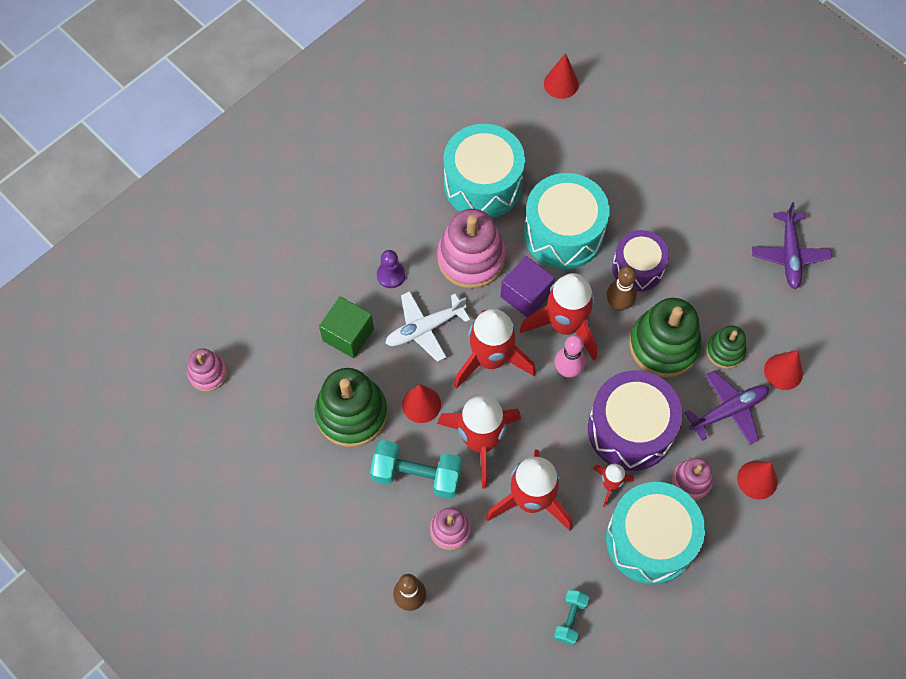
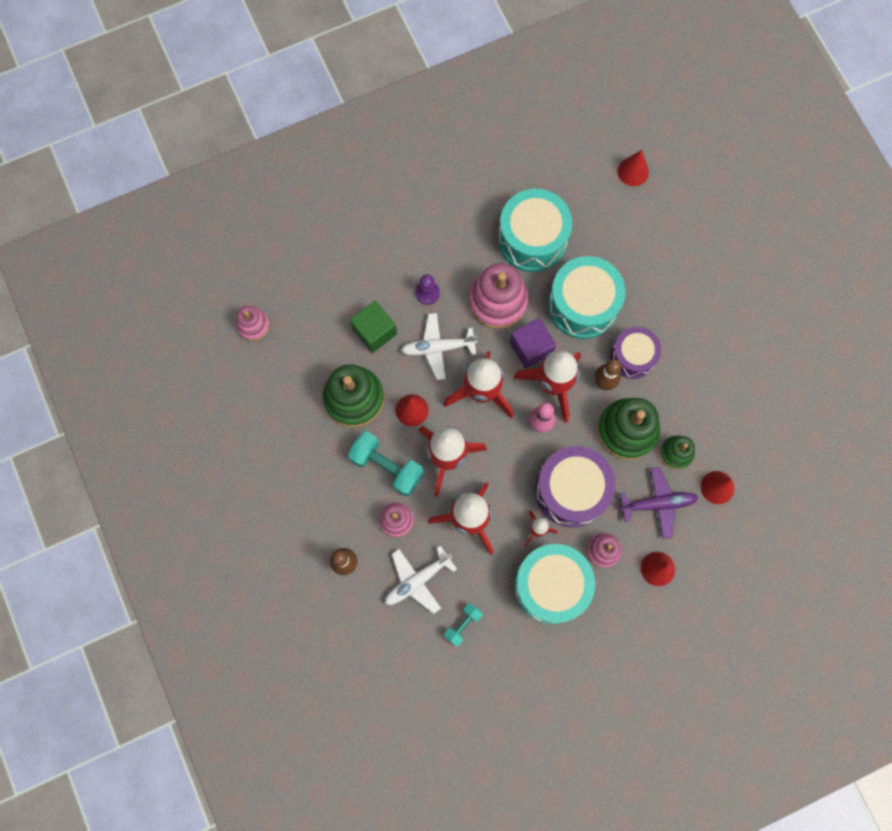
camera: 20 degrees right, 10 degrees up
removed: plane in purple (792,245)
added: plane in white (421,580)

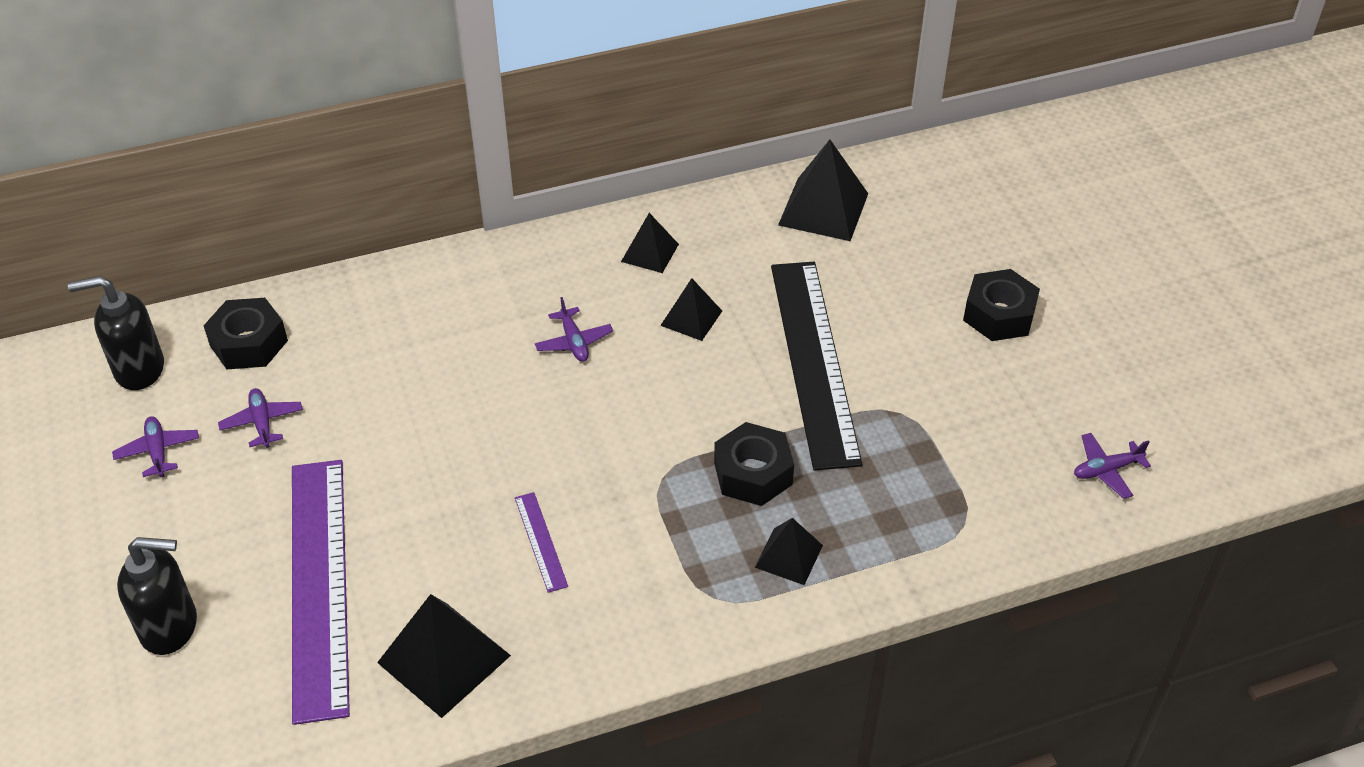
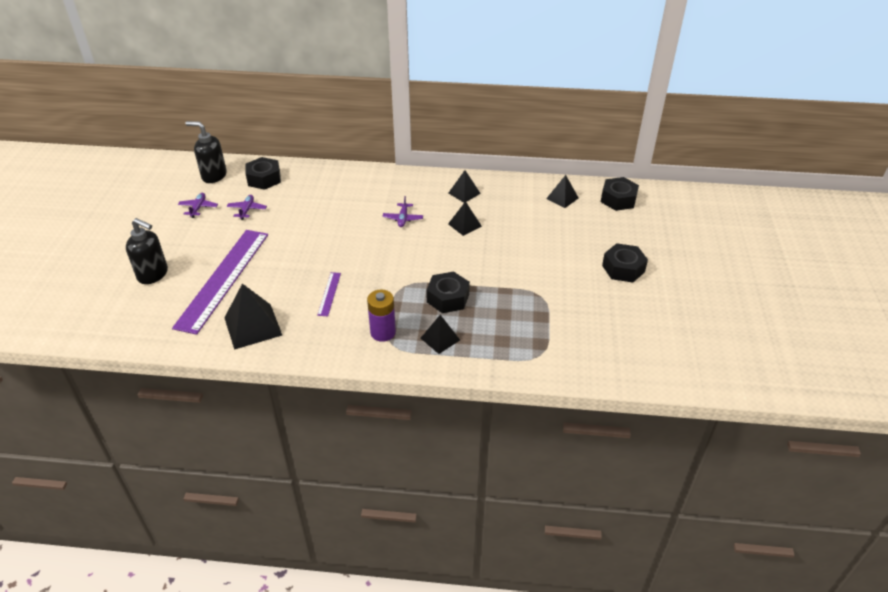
camera: 25 degrees right, 5 degrees down
removed: ruler in black (817,366); plane in purple (1112,466)
added: battery in purple (381,316); nut in black (620,194)
resized: pyramid in black (823,190) = (562,191) x0.59

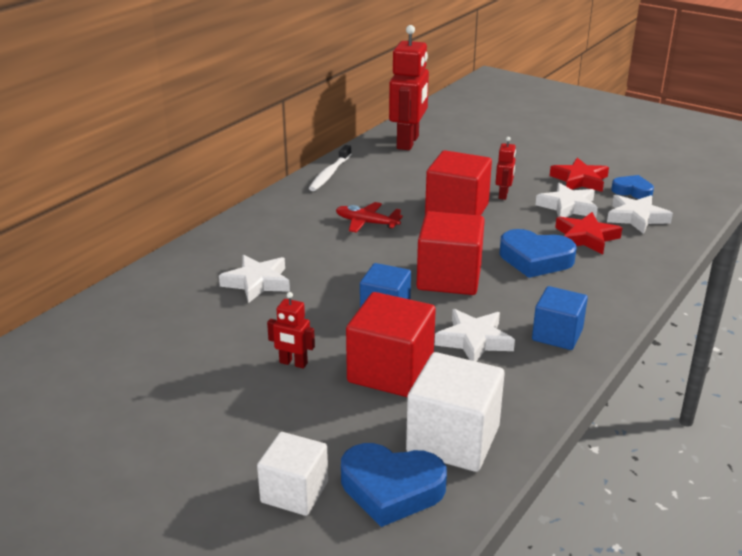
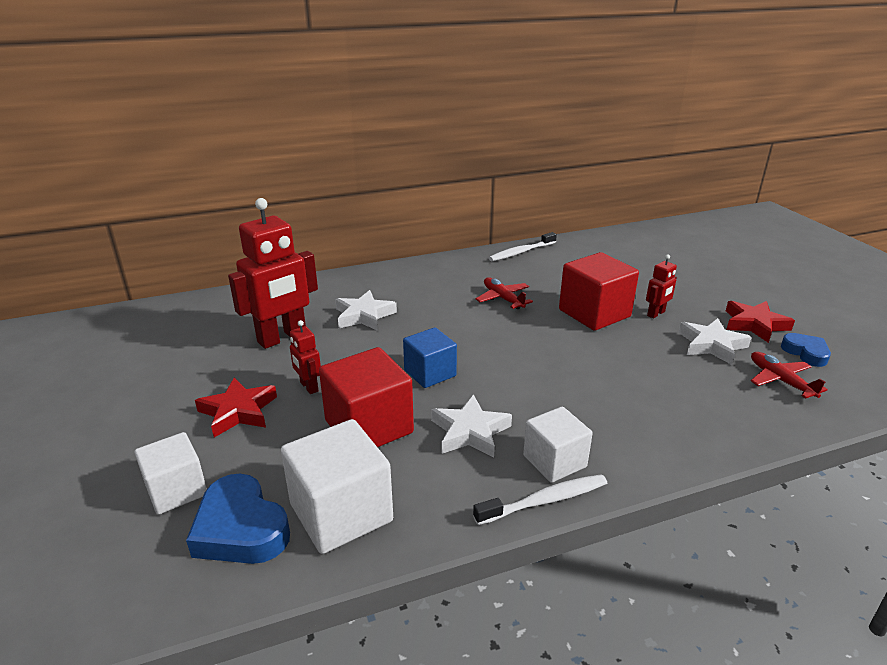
camera: 35 degrees right, 0 degrees up
removed: cube in red (451,253); heart in blue (538,253)
added: toothbrush in white (540,499)
moved: star in red (588,233) to (236,407); robot in red (409,87) to (273,273)
replaced: star in white (640,214) to plane in red (789,375)
recoloured: cube in blue (560,318) to cube in white (558,445)

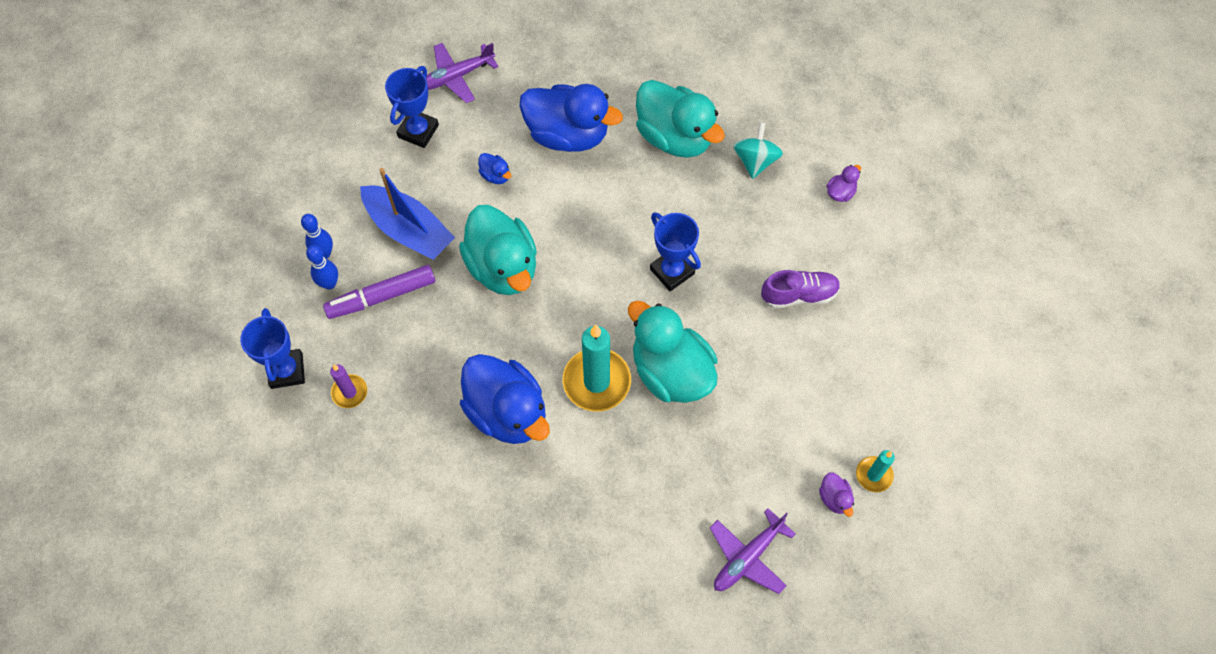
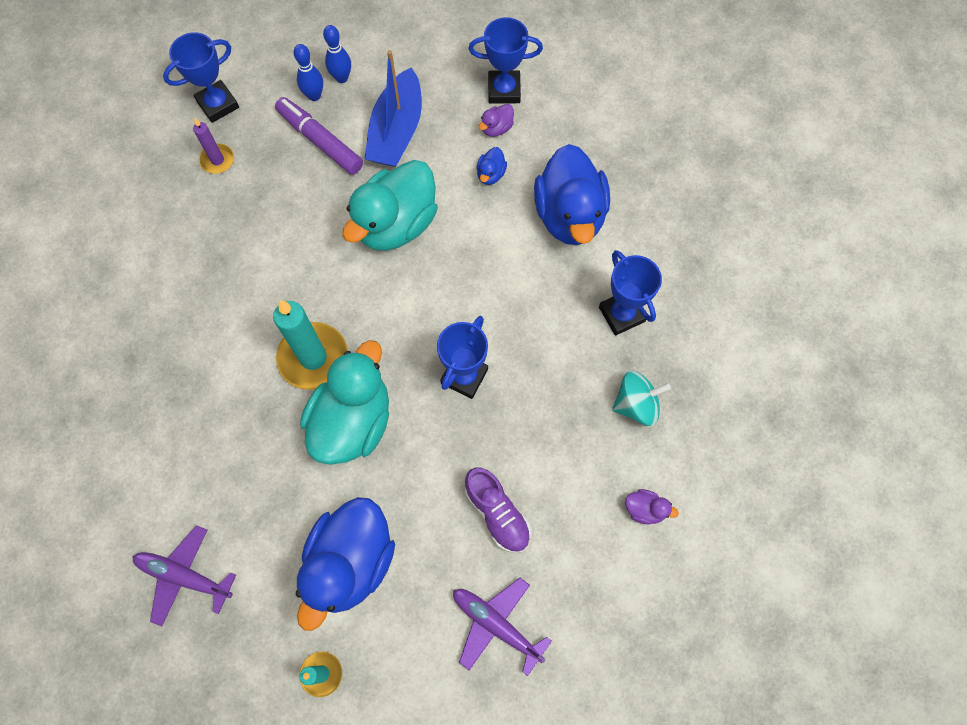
camera: 65 degrees right, 5 degrees up
moved: duck in blue (505,399) to (345,564); plane in purple (462,73) to (502,627); duck in purple (836,494) to (496,120)
replaced: duck in turquoise (680,119) to trophy in blue (630,293)

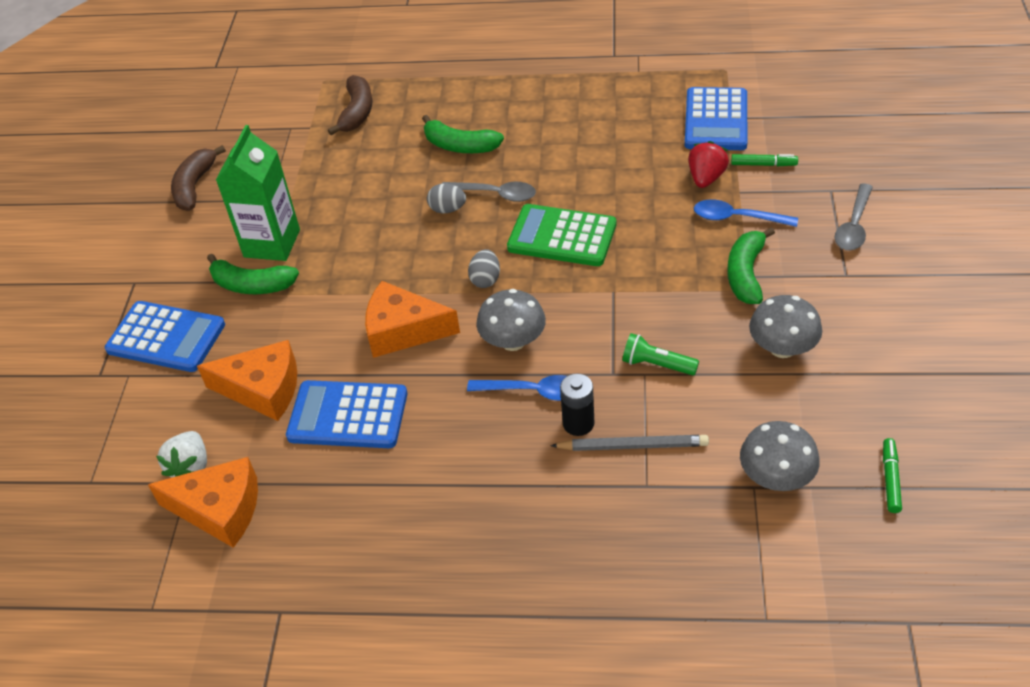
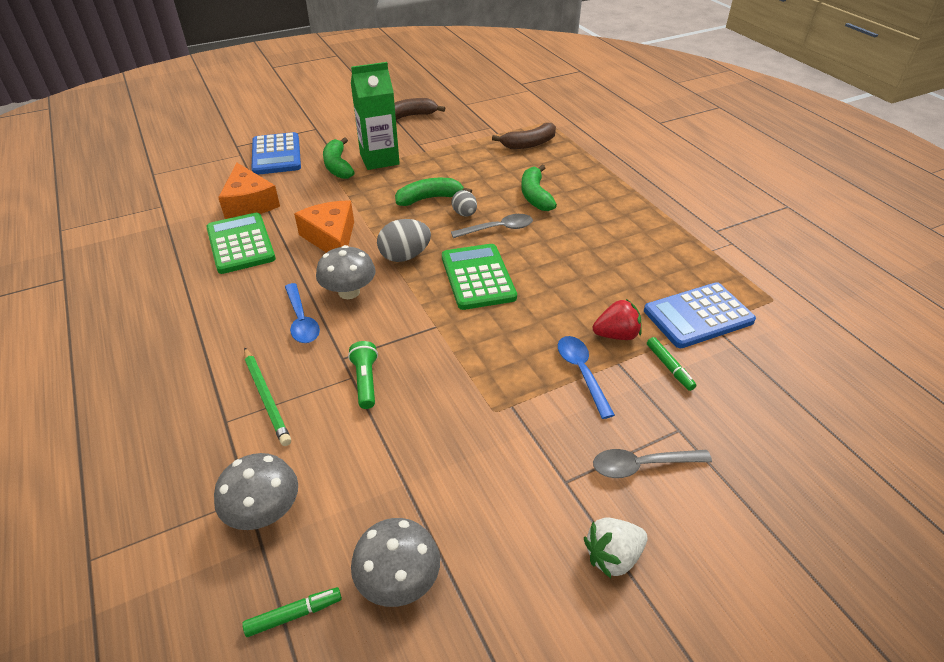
camera: 55 degrees right, 5 degrees down
removed: cheese in orange (203,502); battery in black (577,405)
moved: mushroom in grey (785,326) to (395,562); banana in green (751,265) to (433,192); strawberry in white (181,454) to (616,548)
recoloured: calculator in blue (346,414) to calculator in green (241,243); pencil in grey (629,443) to pencil in green (267,396)
turned: spoon in grey (489,192) = (492,226) 90 degrees counterclockwise
resized: egg in grey (484,268) = (404,240) x1.54

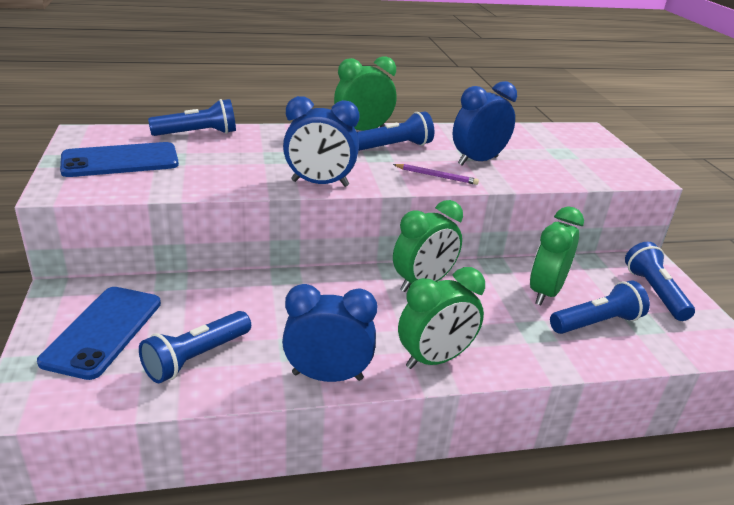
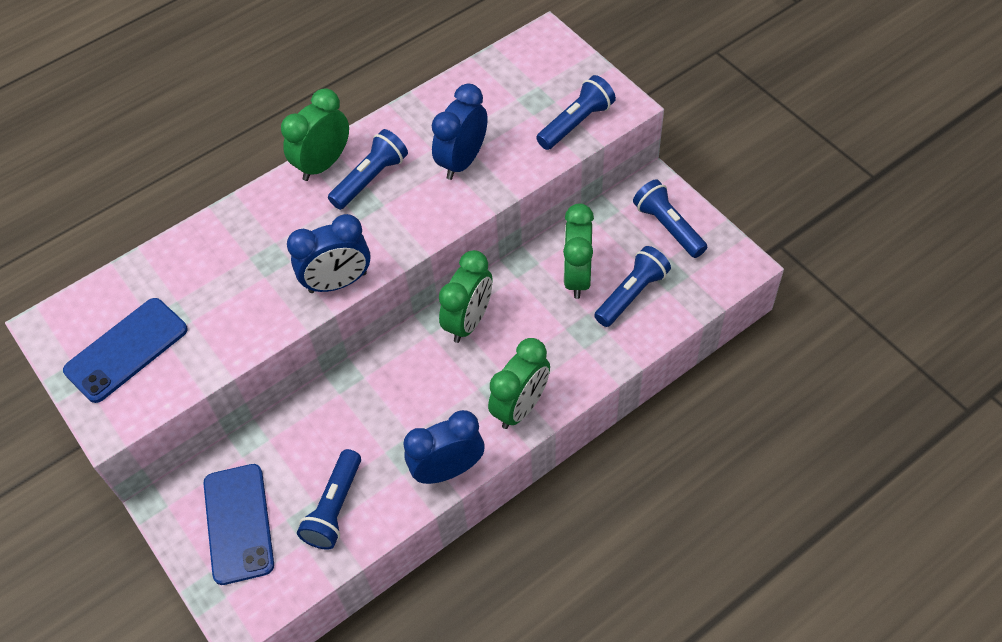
camera: 20 degrees left, 25 degrees up
removed: pencil in purple (436,174)
moved: flashlight in blue (192,117) to (576,112)

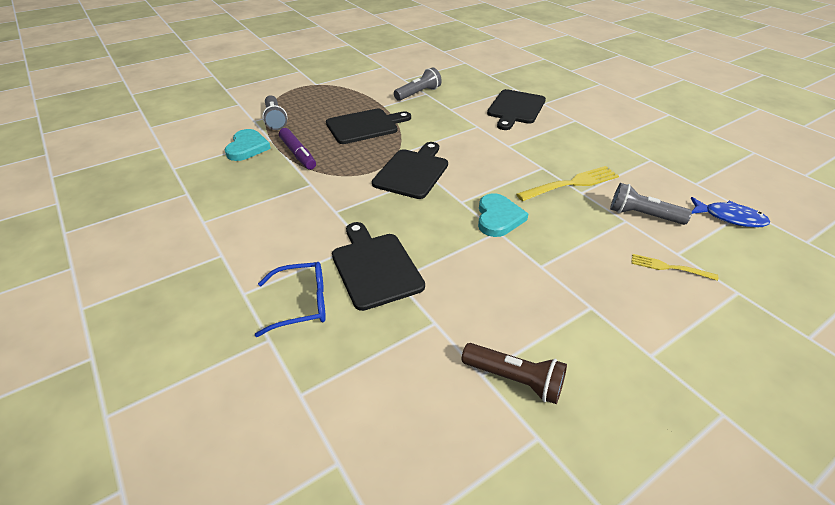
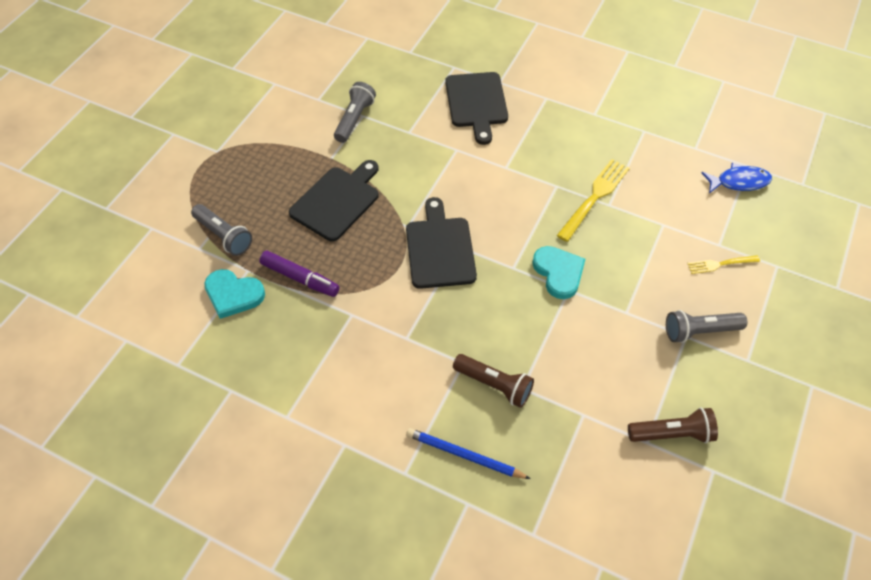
camera: 30 degrees left, 15 degrees up
moved: flashlight in grey (651,204) to (706,326)
replaced: glasses in blue (290,299) to pencil in blue (468,453); cutting board in black (378,266) to flashlight in brown (493,381)
turned: heart in turquoise (248,145) = (234,294) 135 degrees clockwise

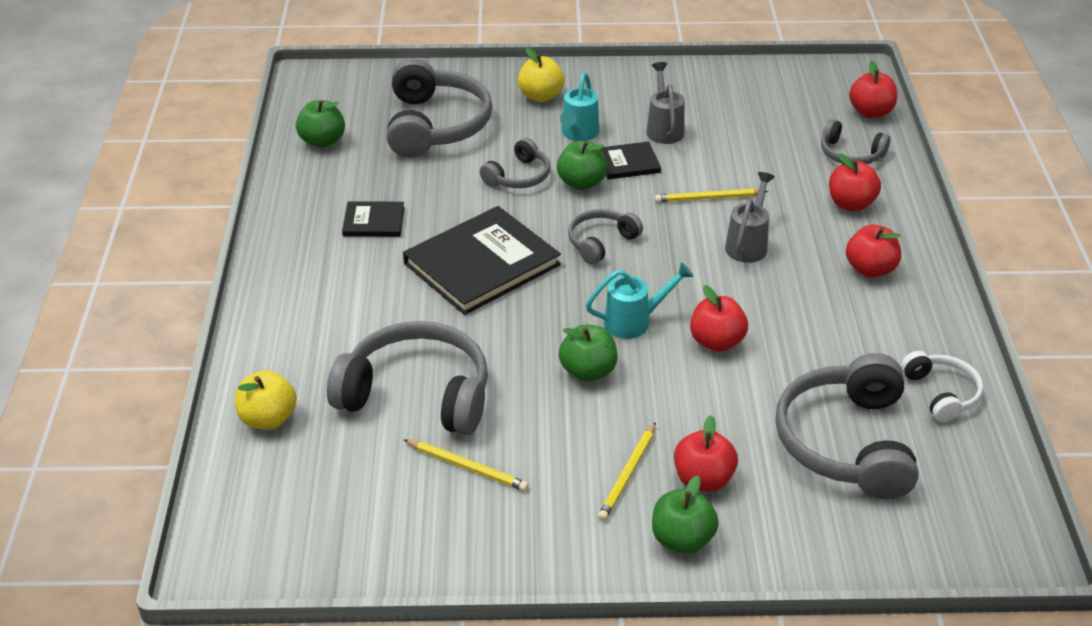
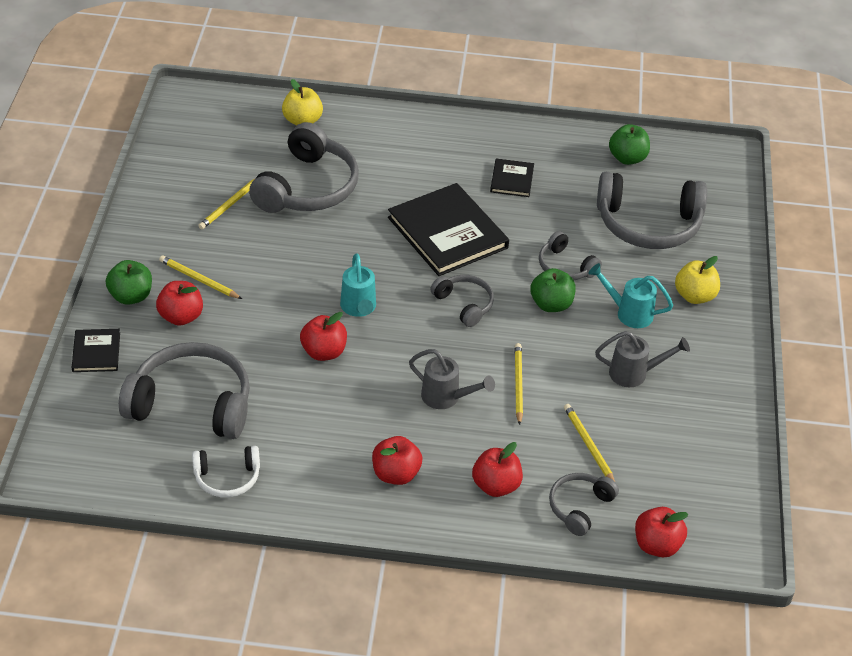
camera: 95 degrees right, 5 degrees up
removed: apple in green (588,353)
added: pencil in yellow (589,442)
moved: book in black (631,160) to (96,350)

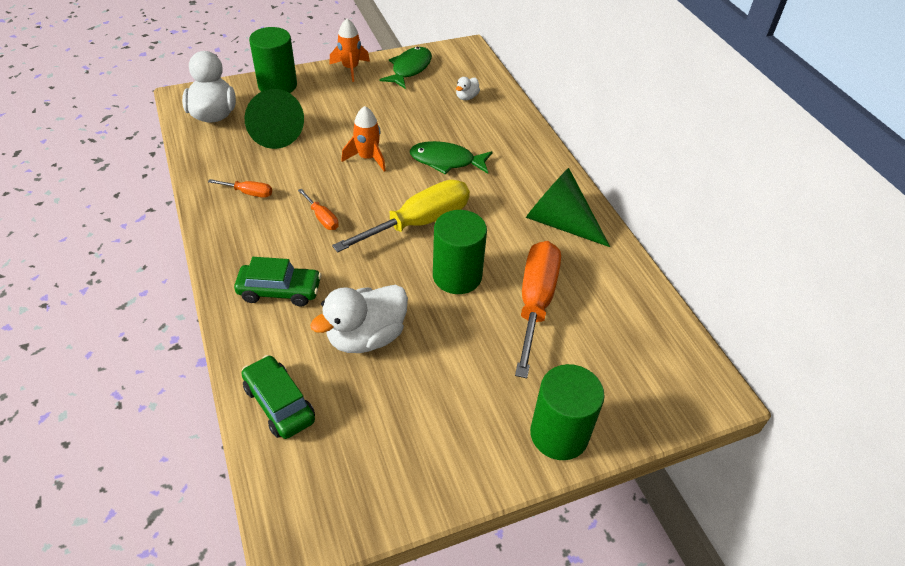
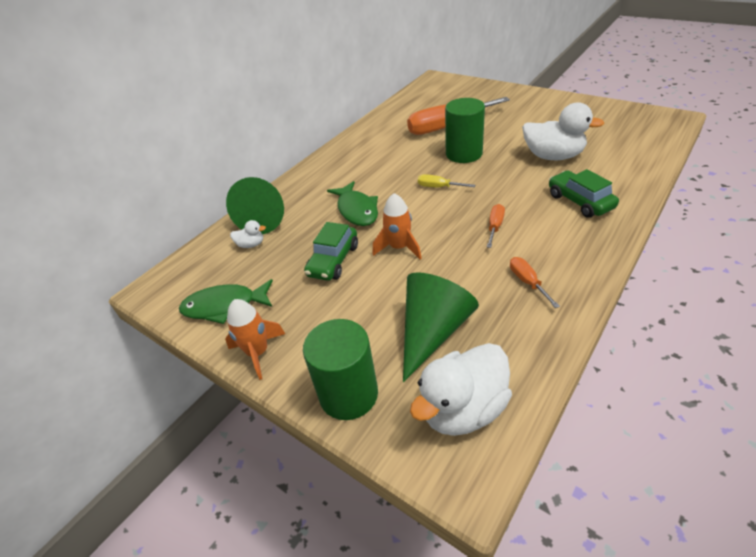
camera: 115 degrees left, 5 degrees down
removed: cylinder in green (567,412)
moved: cone in green (568,207) to (255,205); car in green (278,397) to (331,251)
resized: screwdriver in yellow (401,216) = (446,181) x0.45

